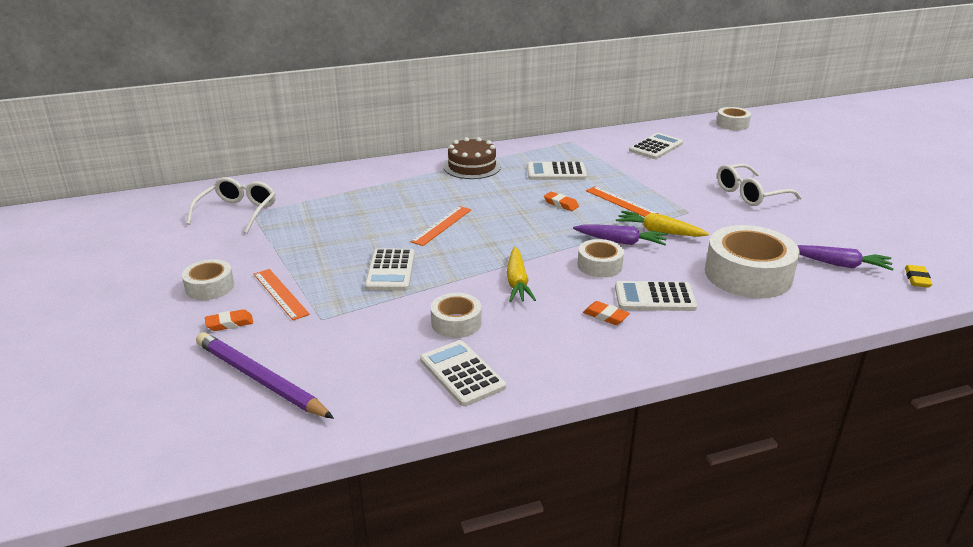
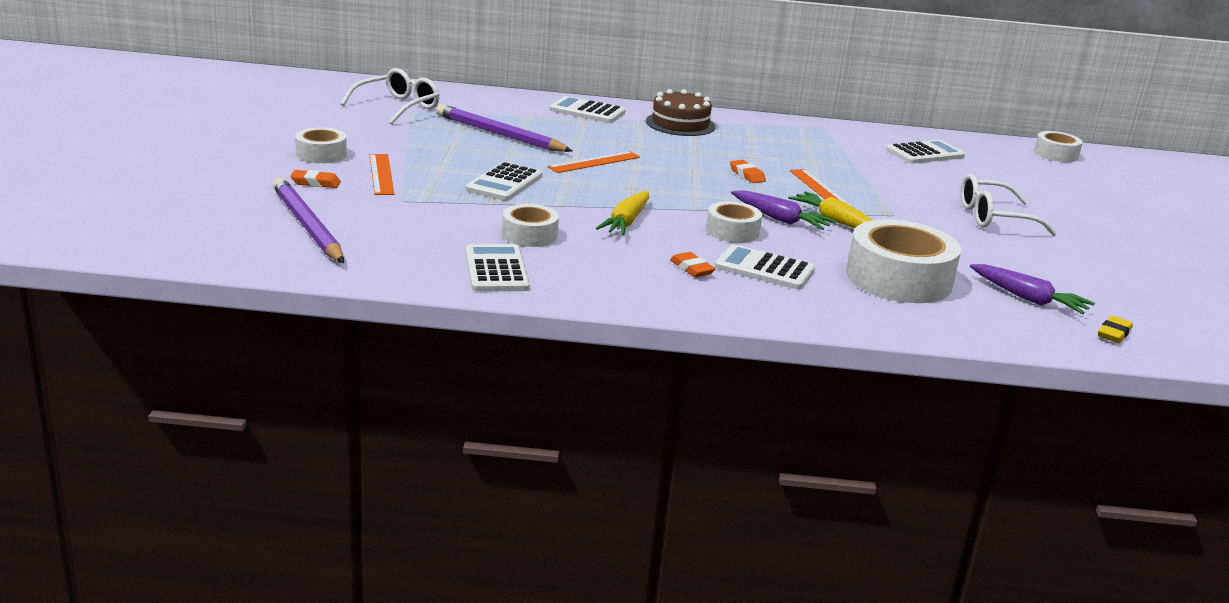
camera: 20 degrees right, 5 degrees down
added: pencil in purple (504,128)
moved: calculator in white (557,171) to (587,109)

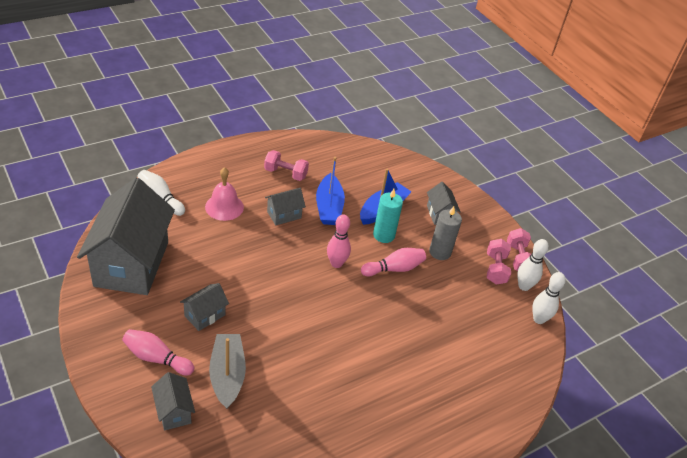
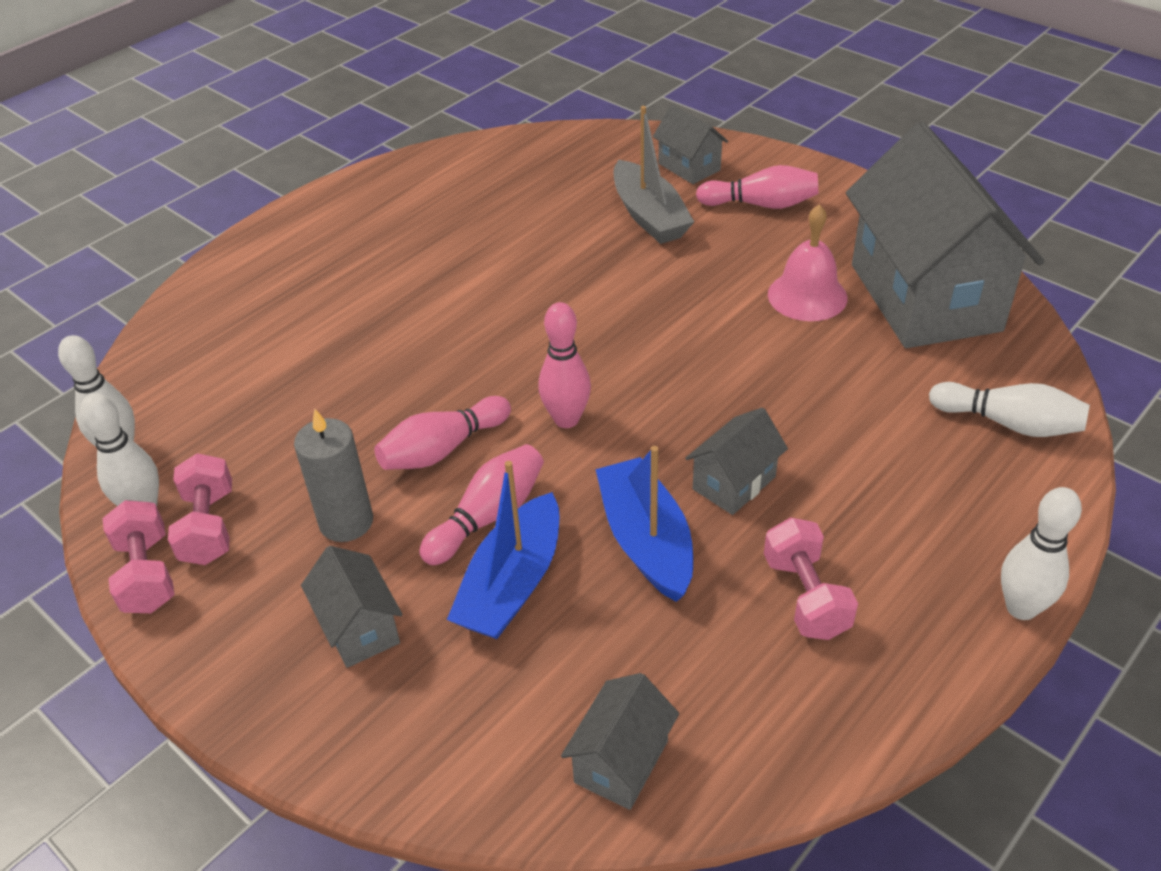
camera: 170 degrees right, 0 degrees up
added: bowling pin in white (1041,553)
moved: house in grey (204,307) to (620,741); bell in pink (224,194) to (807,262)
replaced: candle in turquoise (388,216) to bowling pin in pink (481,504)
turned: dumbbell in pink (286,165) = (811,578) 75 degrees clockwise

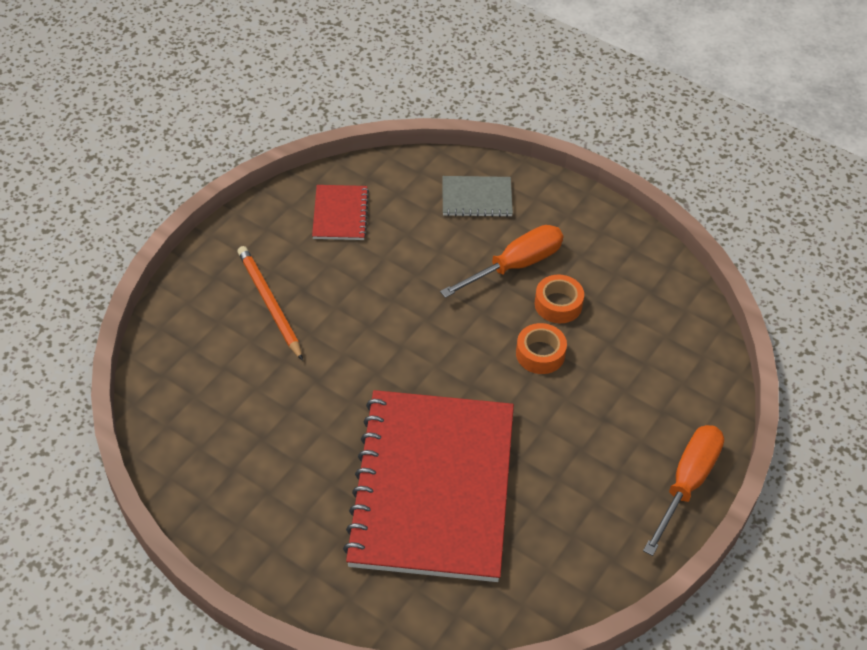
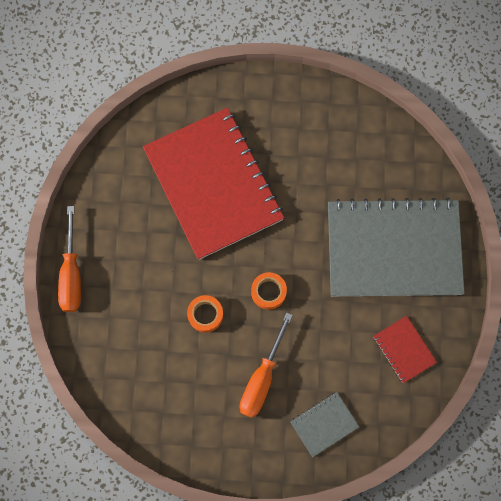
camera: 150 degrees right, 25 degrees up
moved: tape in orange (559,299) to (269,291)
replaced: pencil in orange (270,303) to notebook in grey (396,247)

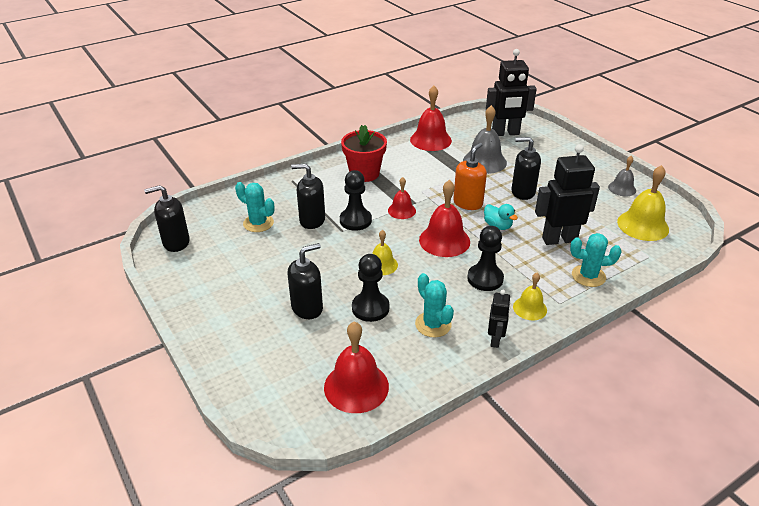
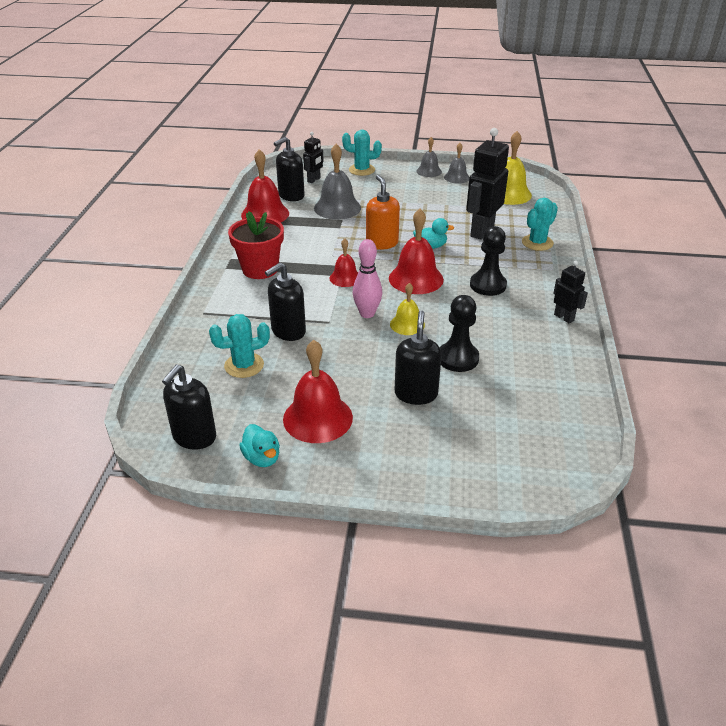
camera: 50 degrees left, 0 degrees up
removed: pawn in black (356,200); bell in yellow (530,296)
added: duck in turquoise (259,445); bowling pin in pink (367,278); bell in grey (429,157)
moved: soap dispenser in black (526,168) to (289,169); bell in red (356,367) to (318,391); cactus in turquoise (434,305) to (362,153)
resized: robot in black (511,92) = (313,157) x0.53

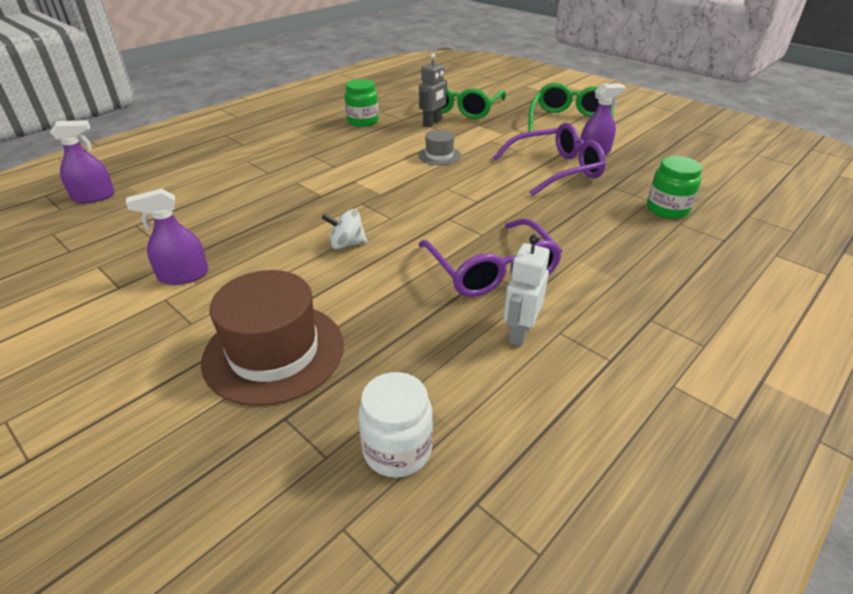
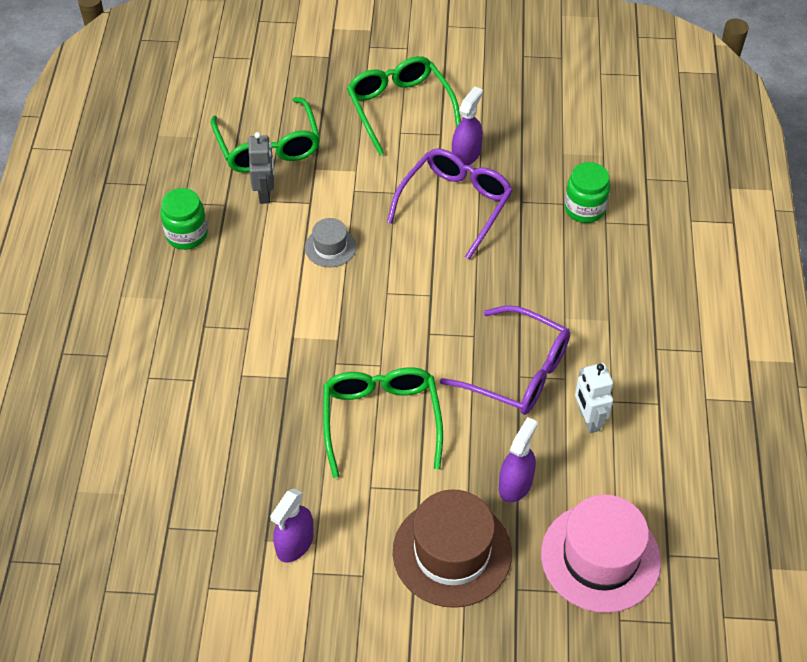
camera: 40 degrees left, 15 degrees up
moved: spray bottle in purple (82,161) to (518,460)
replaced: spinning top in white (344,229) to glasses in green (383,422); jar in white (395,425) to hat in pink (601,553)

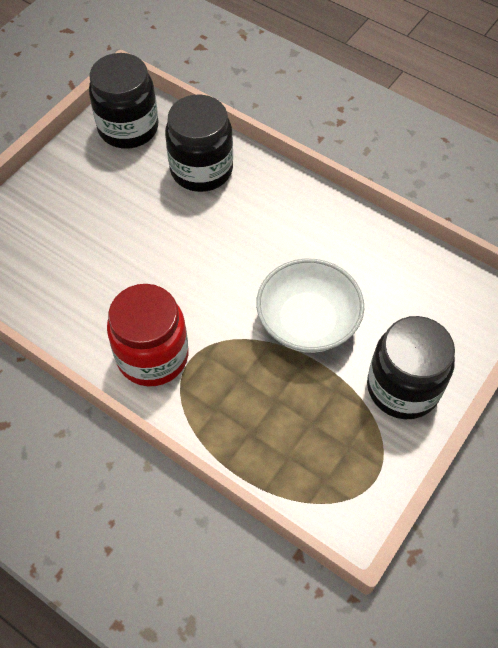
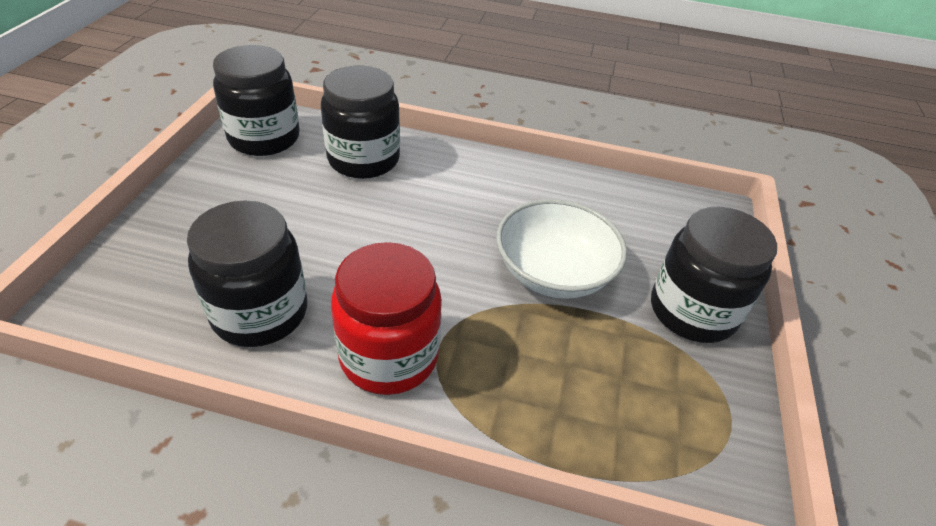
camera: 25 degrees left, 15 degrees down
added: jar in black (247,273)

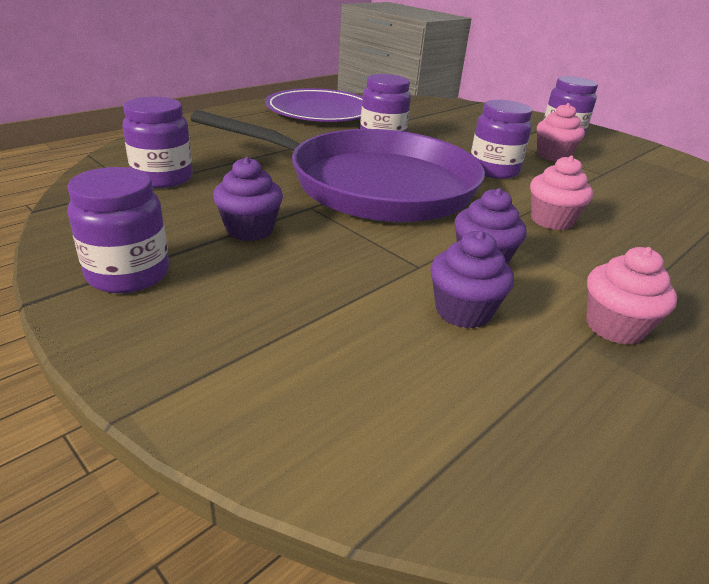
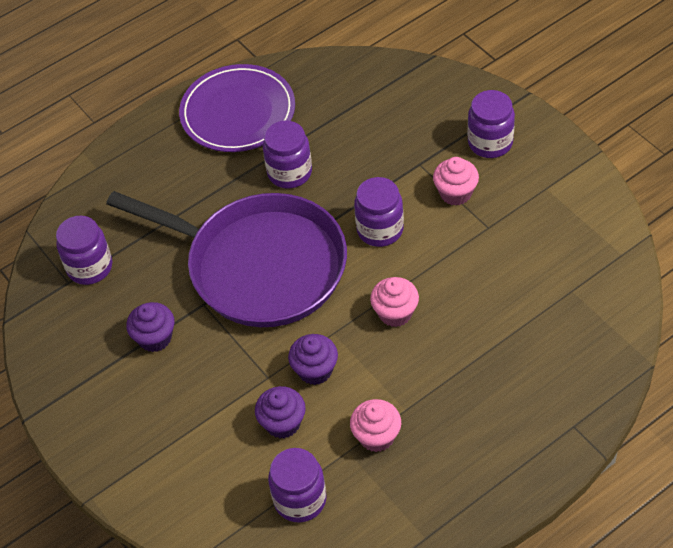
camera: 15 degrees right, 20 degrees up
moved: jar in purple (118,230) to (297,485)

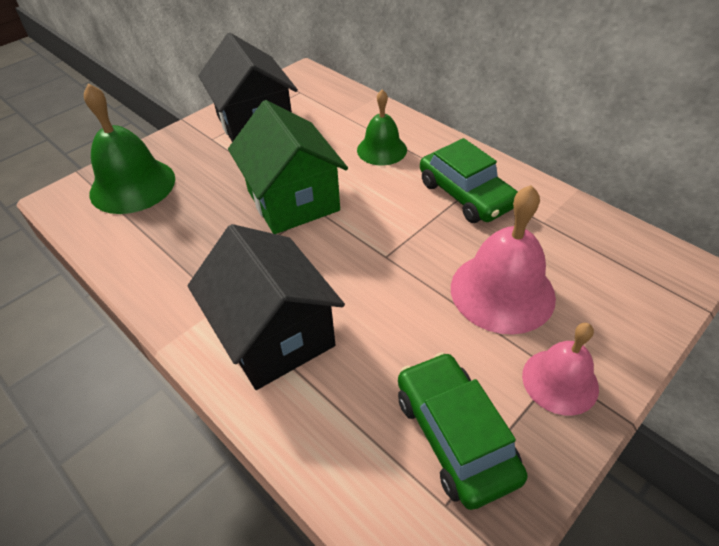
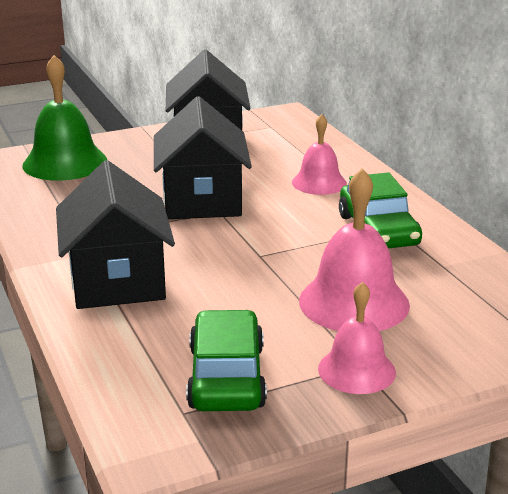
camera: 20 degrees right, 20 degrees down
recoloured: house in green (288,167) to house in black (203,157); bell in green (382,127) to bell in pink (319,154)

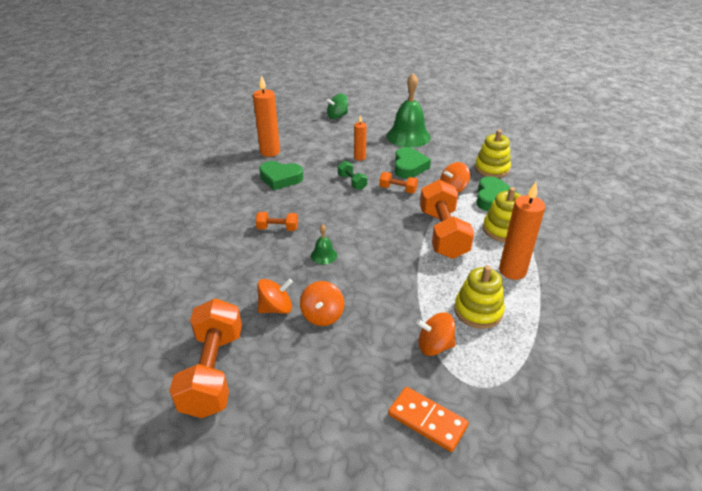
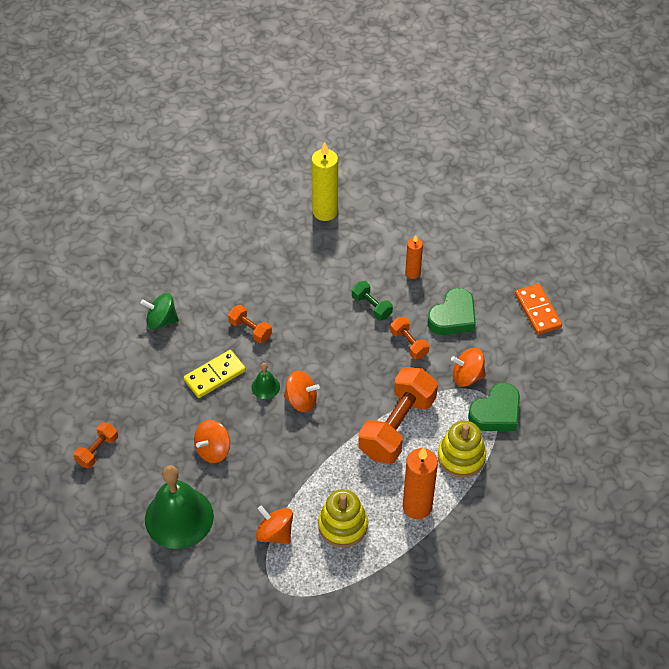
camera: 35 degrees right, 15 degrees up
removed: heart in green (281,175); stacking toy in yellow (493,154)
added: domino in yellow (215,374)
moved: spinning top in green (337,106) to (160,311); bell in green (409,110) to (179,507); spinning top in orange (275,296) to (302,391); domino in orange (428,419) to (538,309)
recoloured: candle in orange (266,116) to candle in yellow (324,181)
turned: dumbbell in green (352,175) = (372,301) 45 degrees counterclockwise
resized: dumbbell in orange (205,358) = (96,445) x0.48

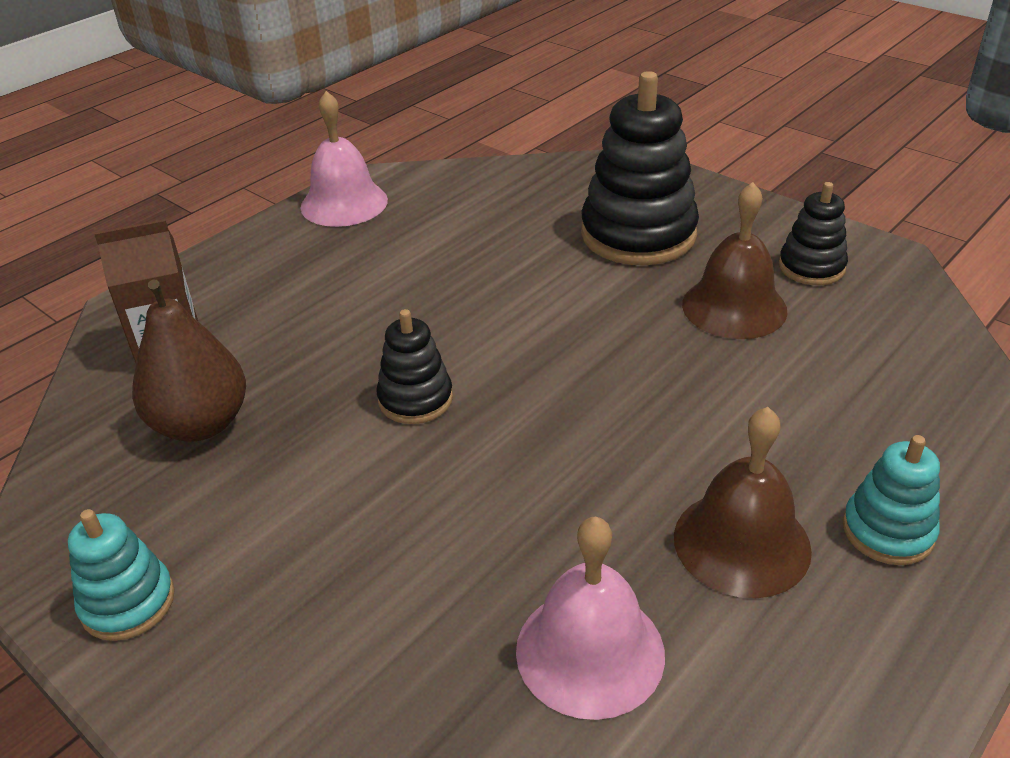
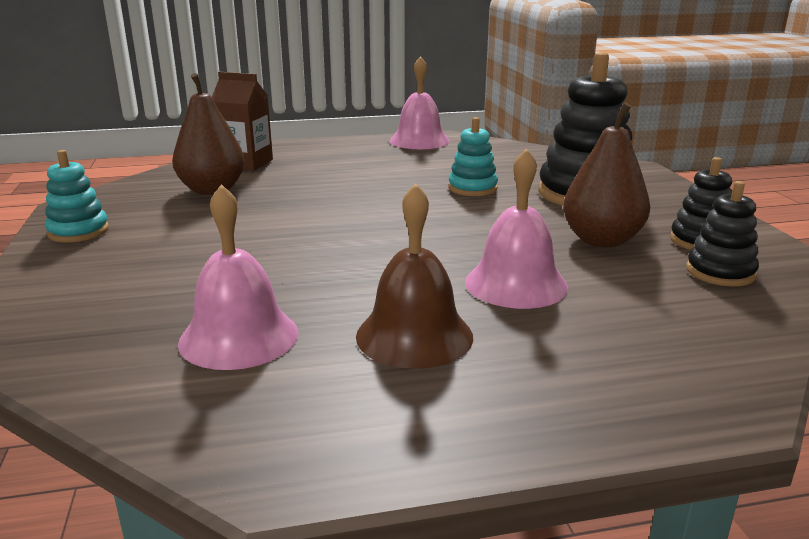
camera: 35 degrees right, 15 degrees down
added: bell in pink (516,228)
moved: stacking toy in turquoise (891,500) to (473,156); stacking toy in black (414,366) to (722,233)
replaced: bell in brown (734,260) to pear in brown (606,174)

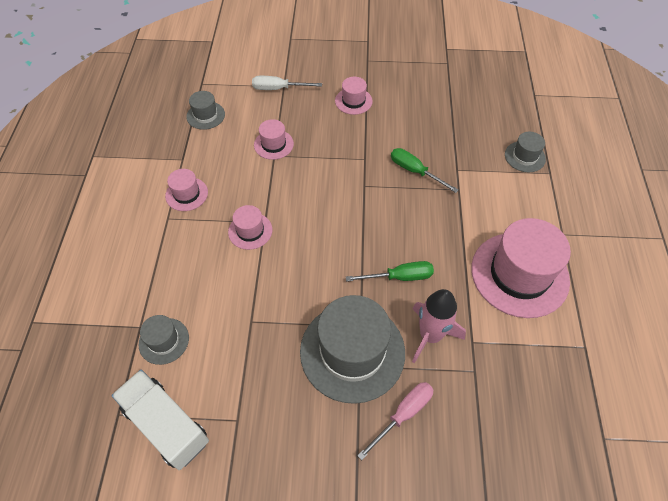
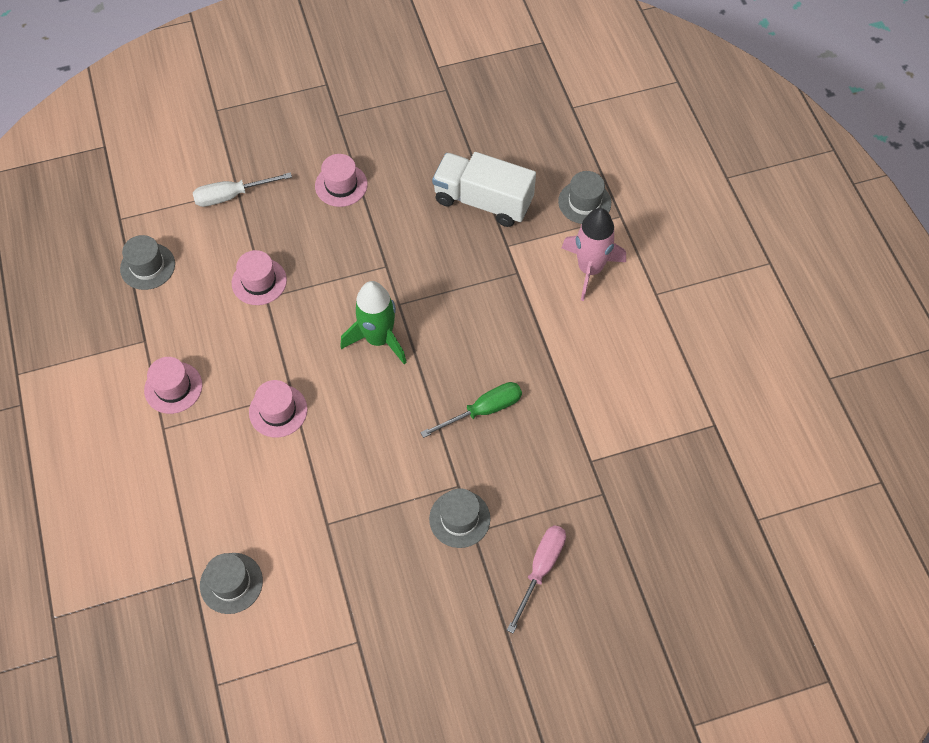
camera: 20 degrees left, 5 degrees up
removed: screwdriver in green (424,170); hat in pink (521,268)
added: rocket in green (373,322)
moved: truck in white (160,420) to (484,189); rocket in pink (439,326) to (594,254)
resized: hat in grey (352,349) = (459,518) x0.48

